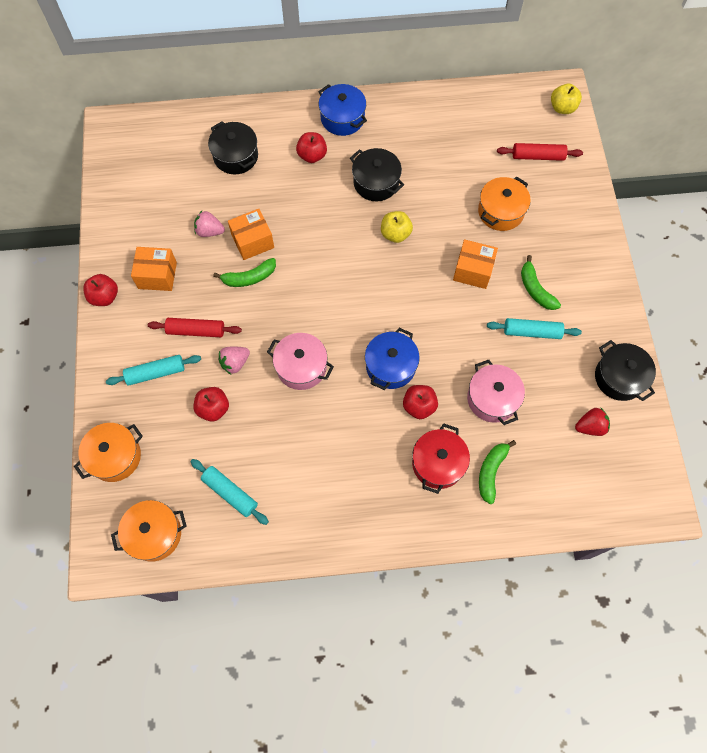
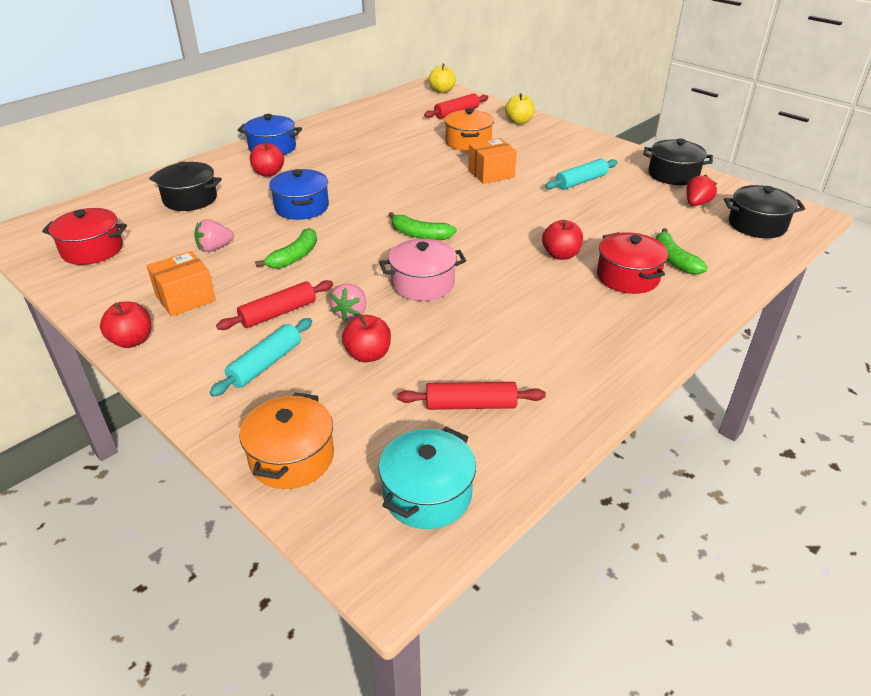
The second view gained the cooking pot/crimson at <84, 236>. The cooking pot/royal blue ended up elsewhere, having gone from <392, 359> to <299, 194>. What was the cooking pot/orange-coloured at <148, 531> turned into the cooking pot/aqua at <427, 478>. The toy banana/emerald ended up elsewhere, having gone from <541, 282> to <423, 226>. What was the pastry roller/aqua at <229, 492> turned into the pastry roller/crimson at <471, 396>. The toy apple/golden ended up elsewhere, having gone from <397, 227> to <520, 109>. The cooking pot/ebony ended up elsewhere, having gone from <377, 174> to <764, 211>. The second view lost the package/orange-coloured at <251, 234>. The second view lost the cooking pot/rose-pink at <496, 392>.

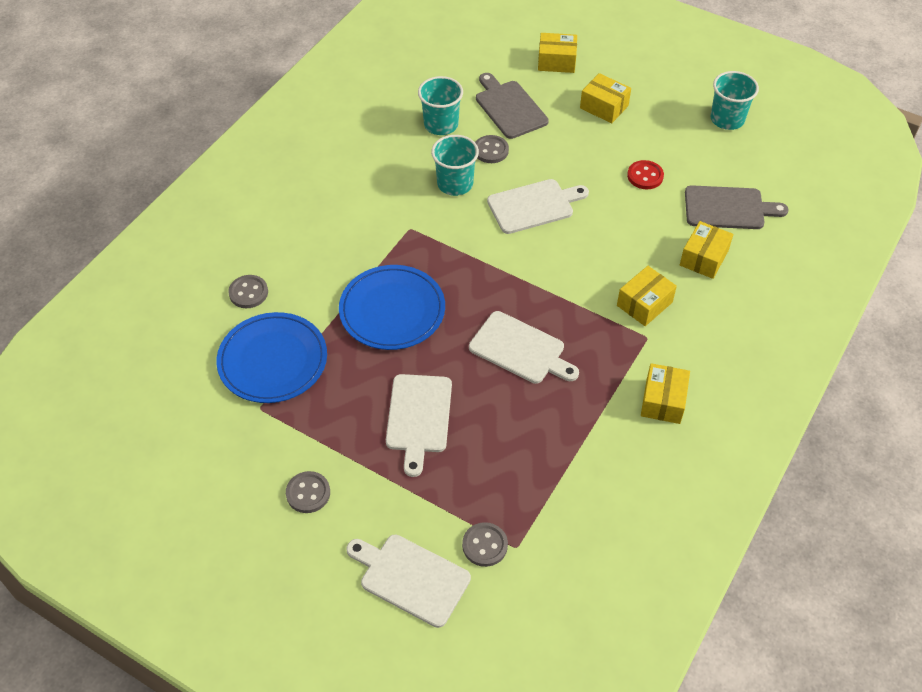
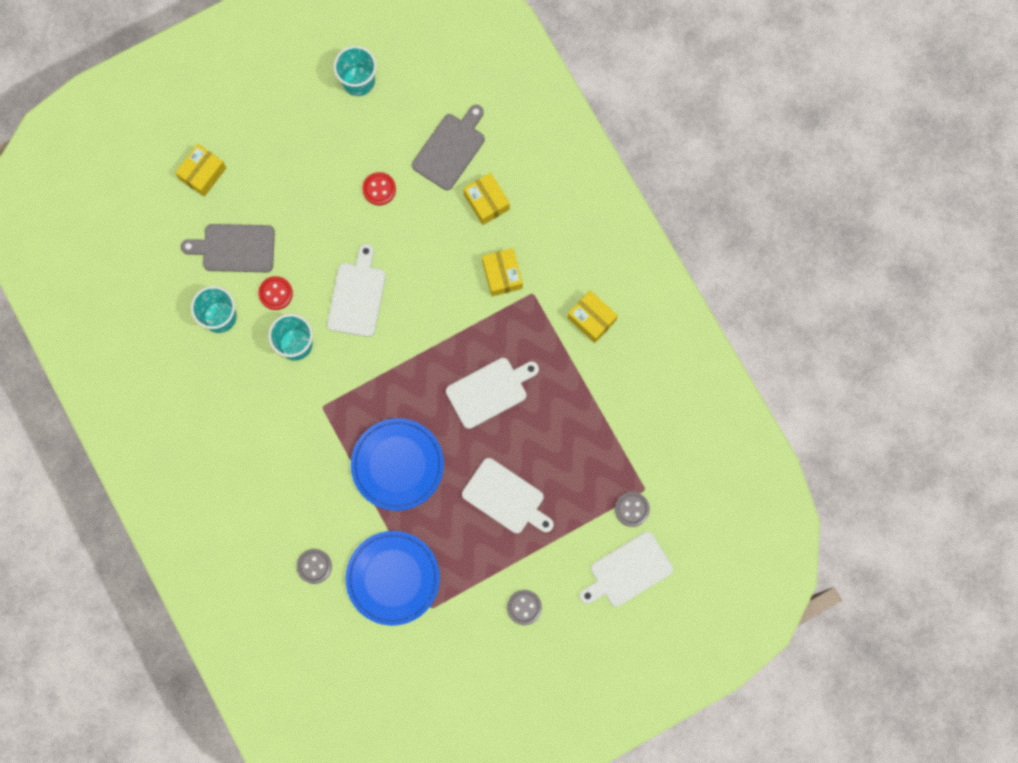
What was the shirt button/grey at <492, 149> turned into the shirt button/crimson at <276, 293>. The second view lost the package/golden at <605, 98>.

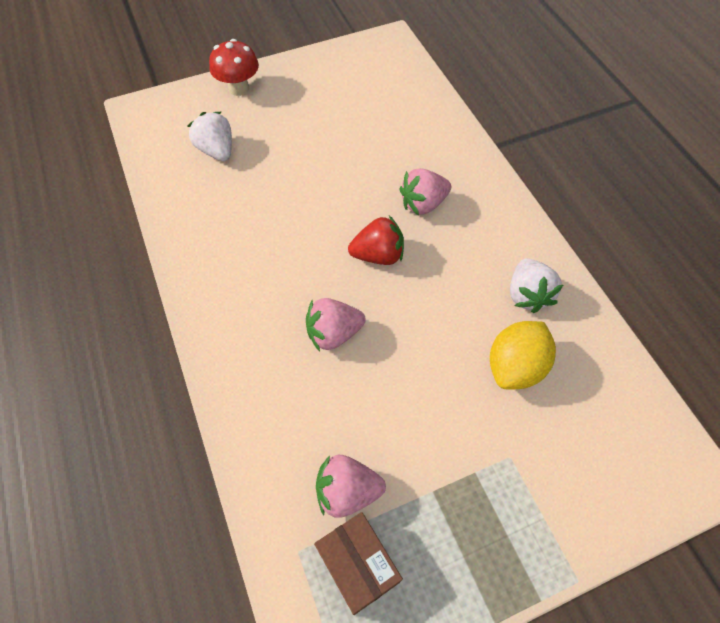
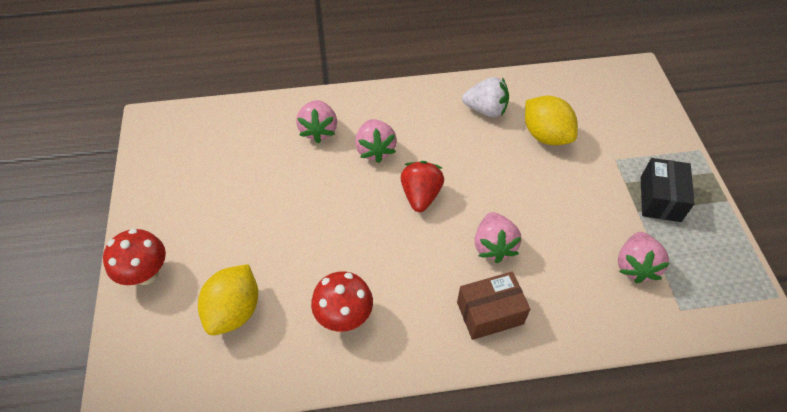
Where the berry/snow-white stood at <209, 136>, the lemon/golden came to stand at <228, 299>. The second view gained the berry/rose-pink at <316, 121>. The second view gained the mushroom/crimson at <342, 301>. The package/russet ended up elsewhere, having gone from <358, 563> to <493, 305>. The second view gained the package/ebony at <668, 190>.

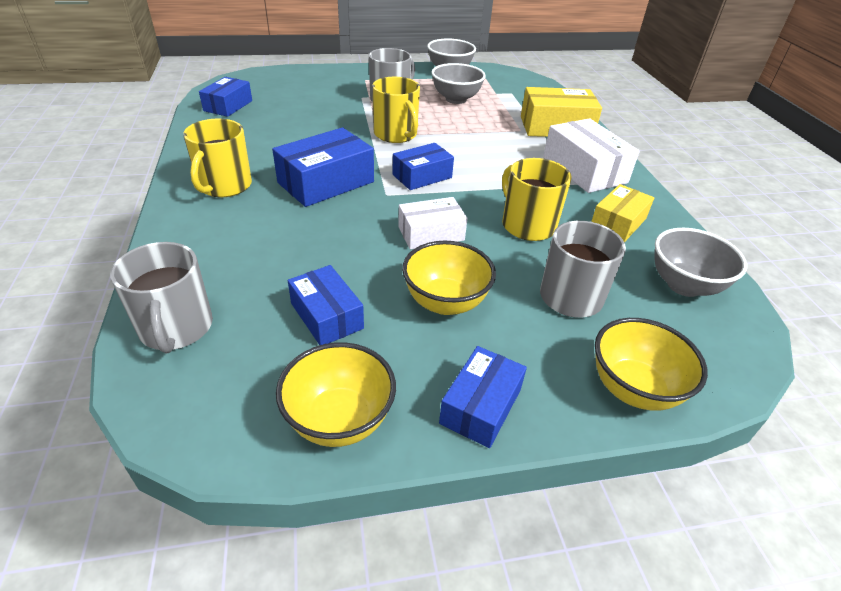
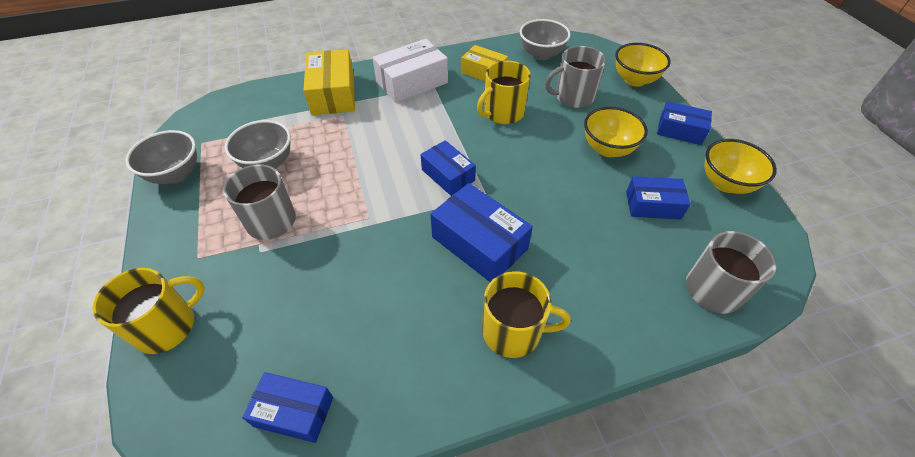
The mug/golden ended up elsewhere, having gone from <396, 110> to <148, 311>. The package/royal blue at <326, 305> ended up facing another way, 45 degrees clockwise from before. The second view lost the package/snow-white at <433, 223>.

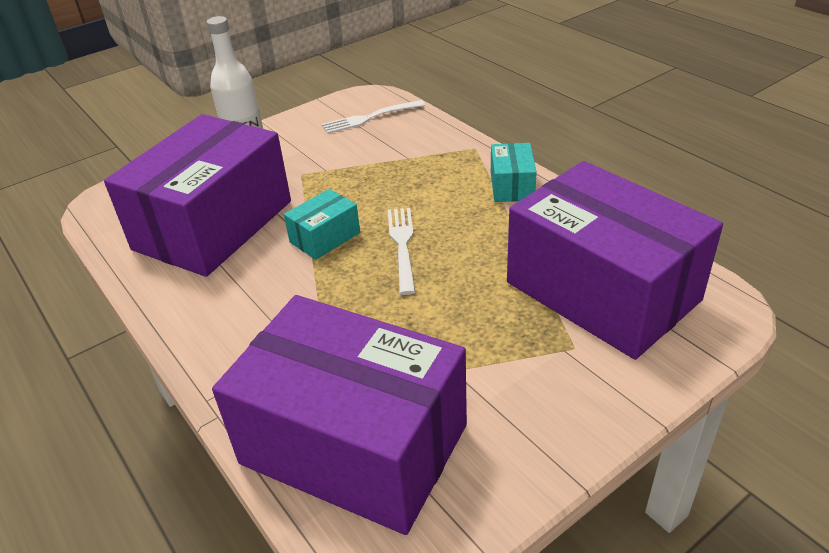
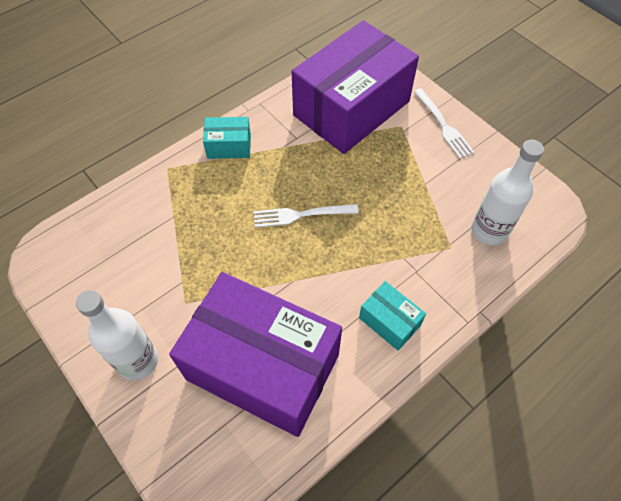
The package/aqua ended up elsewhere, having gone from <322, 224> to <392, 316>. The table fork/snow-white ended up elsewhere, having gone from <373, 117> to <444, 123>. Where the package/violet stood at <339, 415>, the bottle/snow-white came to stand at <508, 193>.

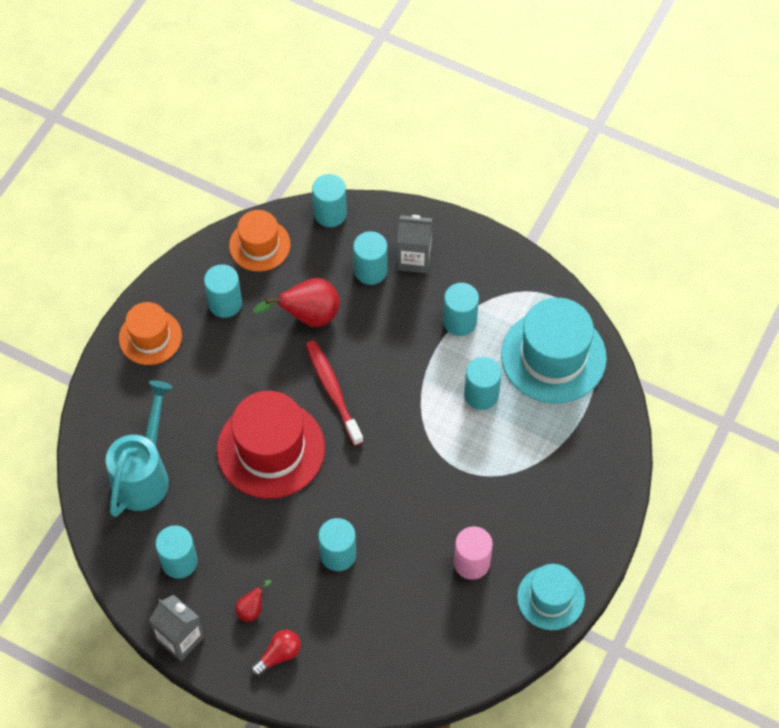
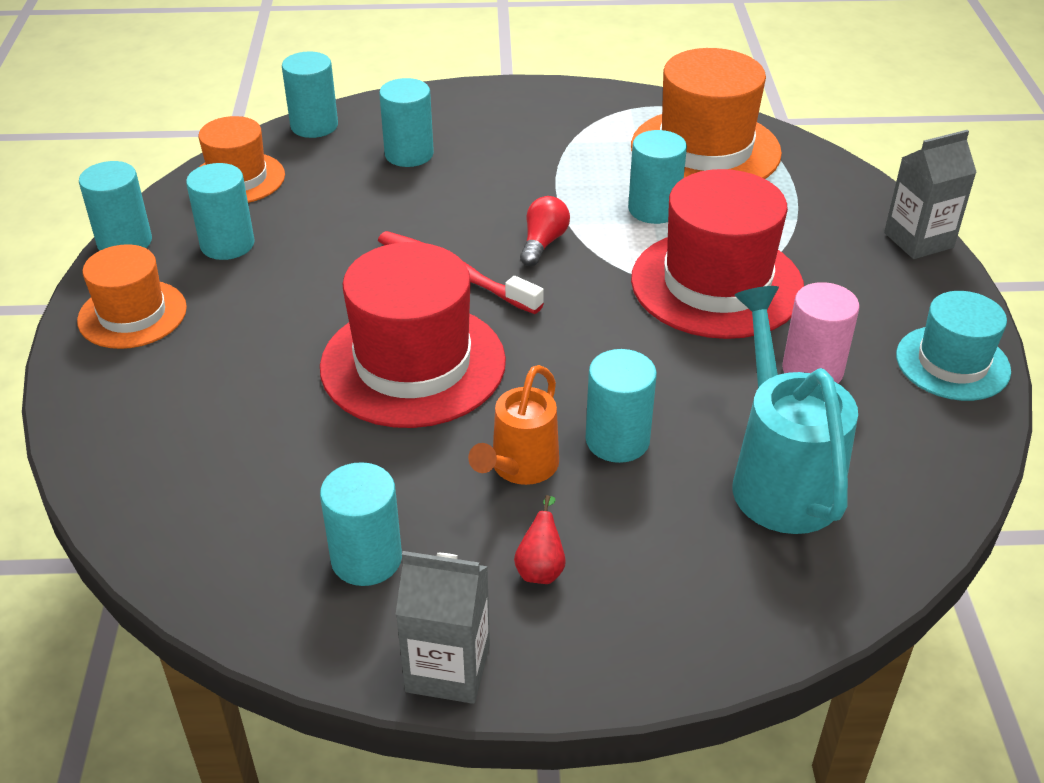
The cylinder/aqua ended up elsewhere, having gone from <461, 309> to <115, 206>. The second view gained the watering can/orange-coloured at <513, 425>. The bulb/crimson ended up elsewhere, having gone from <276, 653> to <545, 231>. What was the hat/aqua at <554, 350> turned into the hat/orange-coloured at <706, 113>. The second view gained the hat/crimson at <717, 254>. The watering can/aqua ended up elsewhere, having gone from <139, 448> to <795, 410>. The carton/grey ended up elsewhere, having gone from <414, 244> to <930, 194>. The second view lost the pear/crimson at <296, 302>.

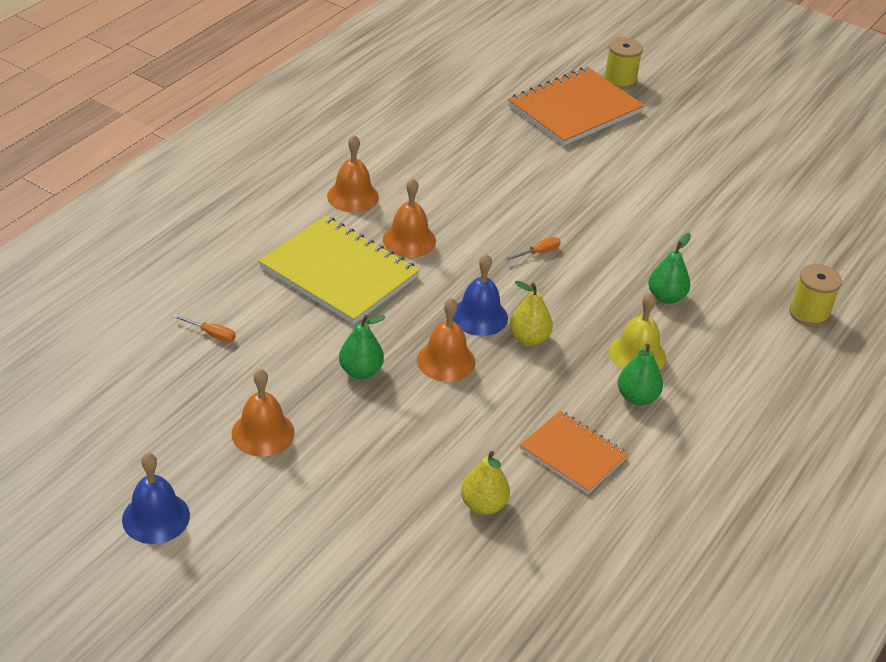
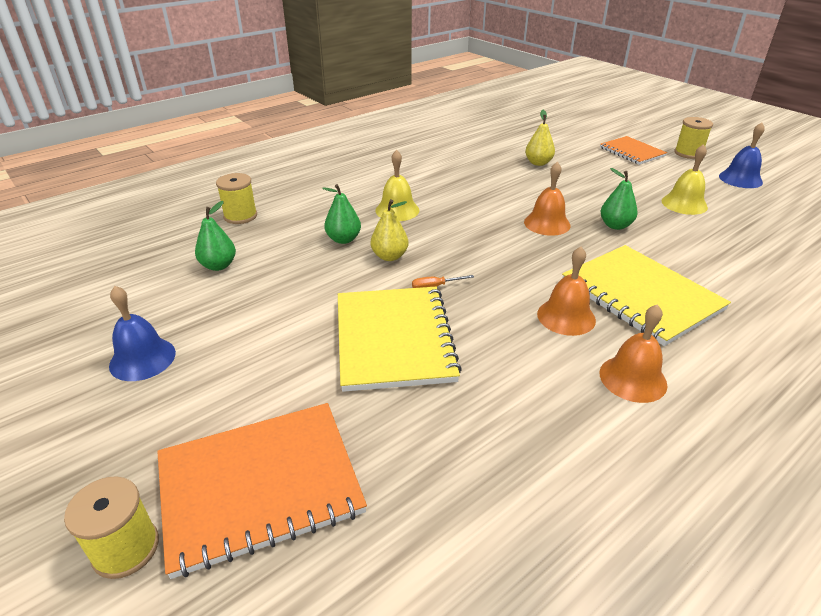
The bell/royal blue ended up elsewhere, having gone from <480, 295> to <142, 333>. The pear/emerald ended up elsewhere, having gone from <640, 374> to <215, 236>. The second view gained the notebook/golden at <400, 339>. The pear/golden ended up elsewhere, having gone from <531, 313> to <389, 230>. The notebook/orange-coloured ended up elsewhere, having gone from <574, 452> to <633, 150>. What was the bell/orange-coloured at <263, 413> turned into the bell/golden at <685, 179>. The second view gained the bobbin/golden at <693, 138>. The second view lost the hand screwdriver/orange-coloured at <204, 328>.

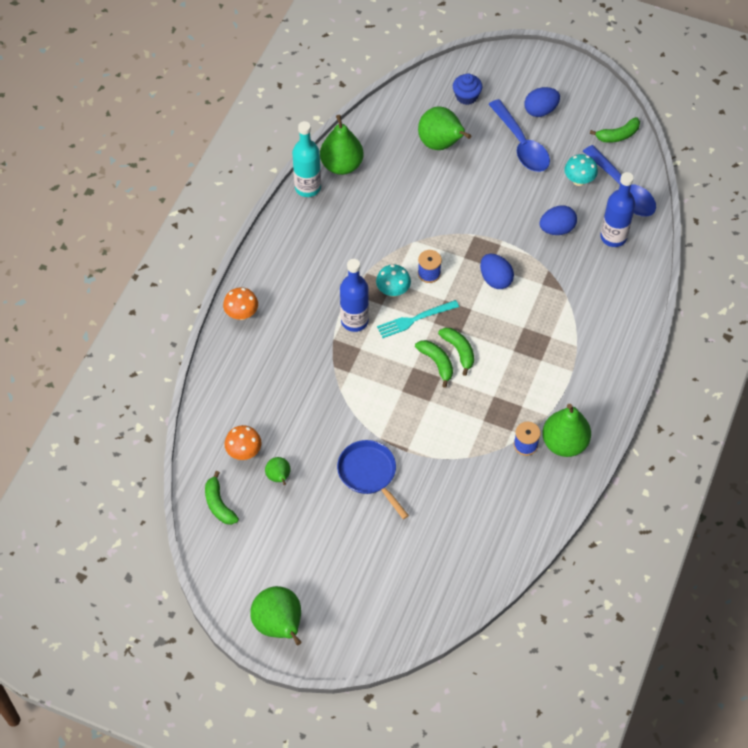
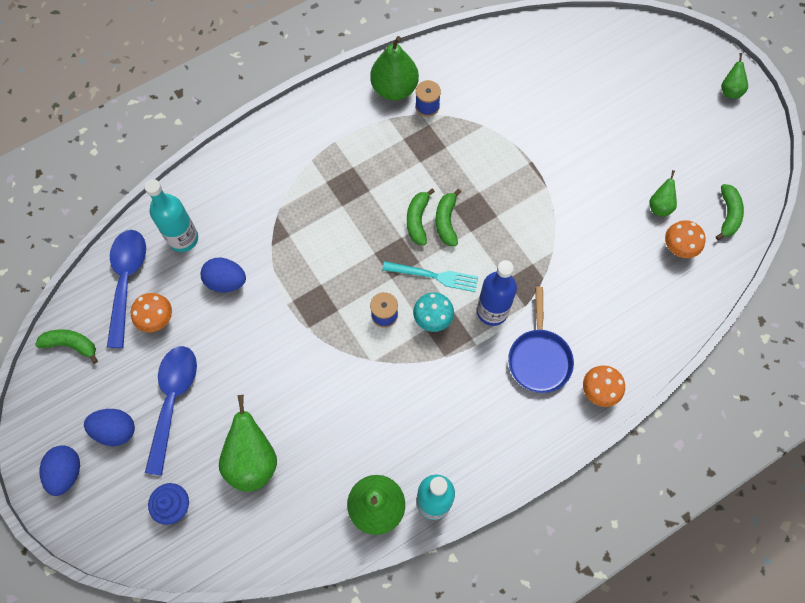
The egg shape/royal blue ended up elsewhere, having gone from <497, 271> to <60, 470>. What was the mushroom/aqua at <581, 170> turned into the mushroom/orange-coloured at <151, 312>. What was the bottle/royal blue at <617, 209> turned into the bottle/aqua at <171, 215>. The pan/royal blue ended up elsewhere, having gone from <373, 479> to <541, 340>. The size of the pear/emerald at <275, 615> changed by a factor of 0.53.

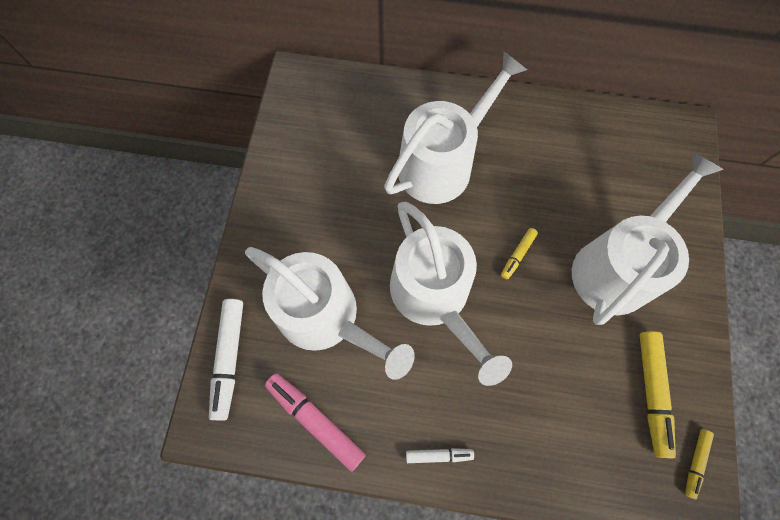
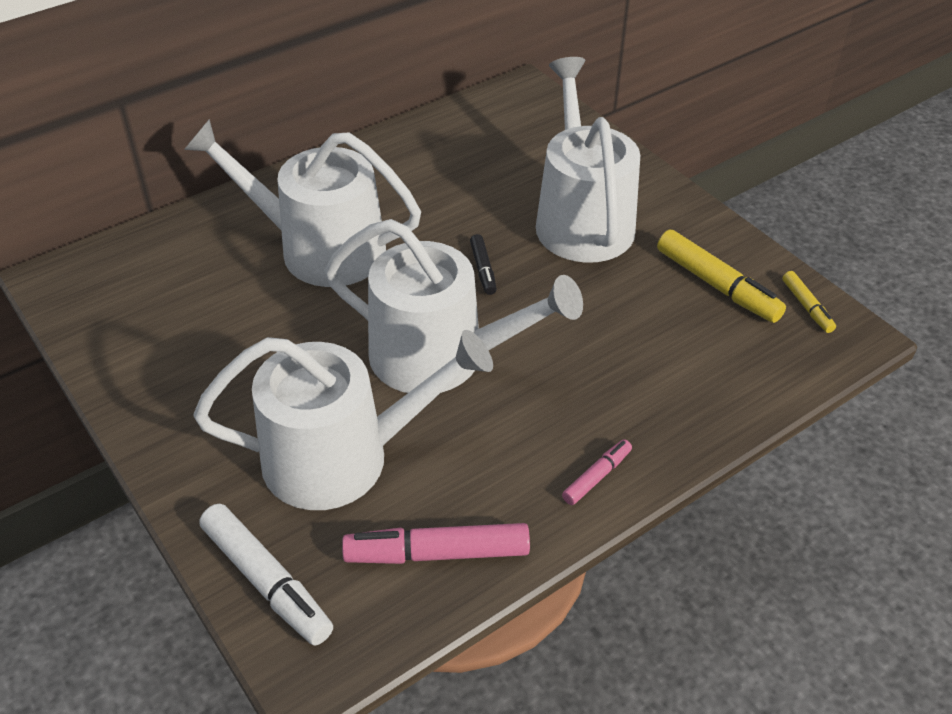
The watering can/snow-white at <455, 128> ended up facing another way, 75 degrees counterclockwise from before. What was the marker pen/golden at <519, 253> turned into the marker pen/ebony at <483, 264>. What was the marker pen/snow-white at <440, 455> turned into the marker pen/rose-pink at <597, 472>.

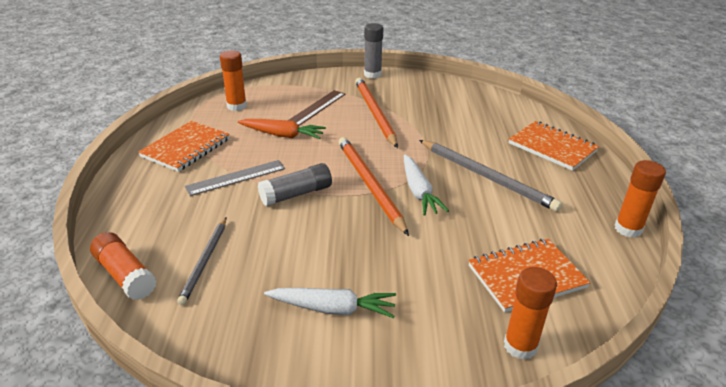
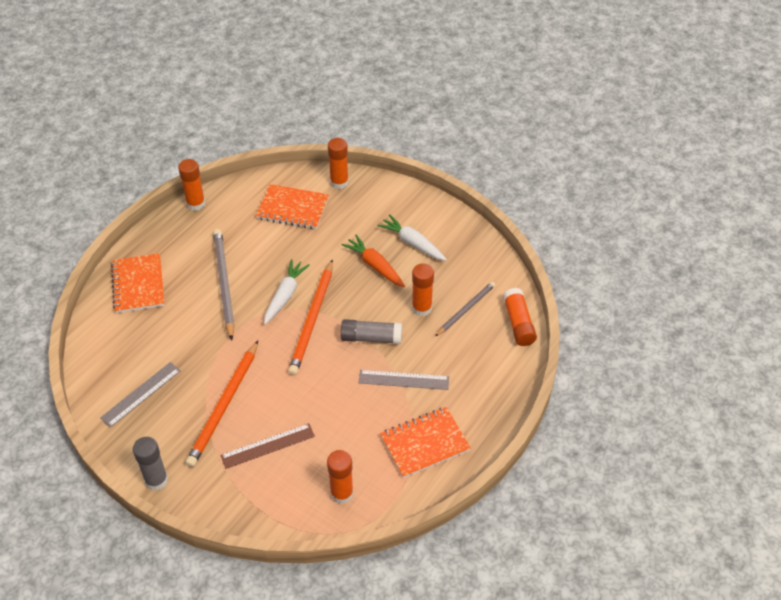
The second view gained the straightedge/grey at <140, 395>. The toy carrot/orange-coloured ended up elsewhere, having gone from <282, 129> to <373, 260>. The second view gained the glue stick/orange-coloured at <423, 289>.

